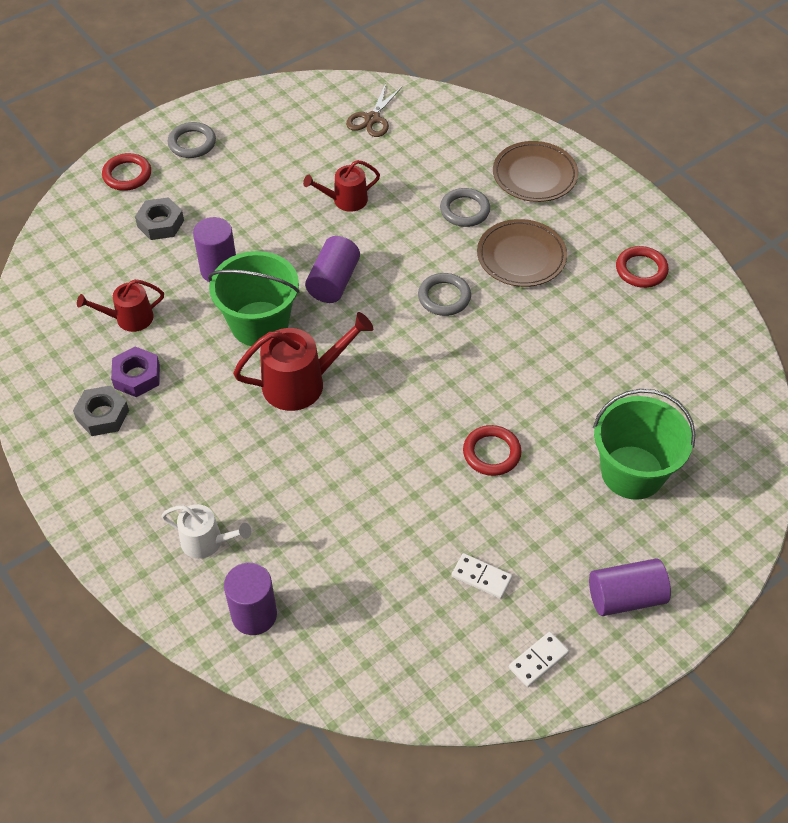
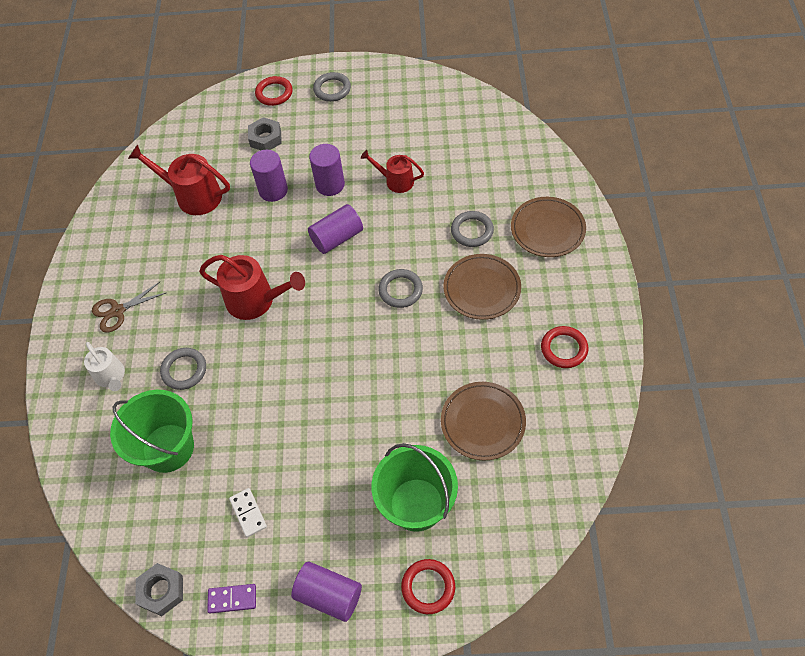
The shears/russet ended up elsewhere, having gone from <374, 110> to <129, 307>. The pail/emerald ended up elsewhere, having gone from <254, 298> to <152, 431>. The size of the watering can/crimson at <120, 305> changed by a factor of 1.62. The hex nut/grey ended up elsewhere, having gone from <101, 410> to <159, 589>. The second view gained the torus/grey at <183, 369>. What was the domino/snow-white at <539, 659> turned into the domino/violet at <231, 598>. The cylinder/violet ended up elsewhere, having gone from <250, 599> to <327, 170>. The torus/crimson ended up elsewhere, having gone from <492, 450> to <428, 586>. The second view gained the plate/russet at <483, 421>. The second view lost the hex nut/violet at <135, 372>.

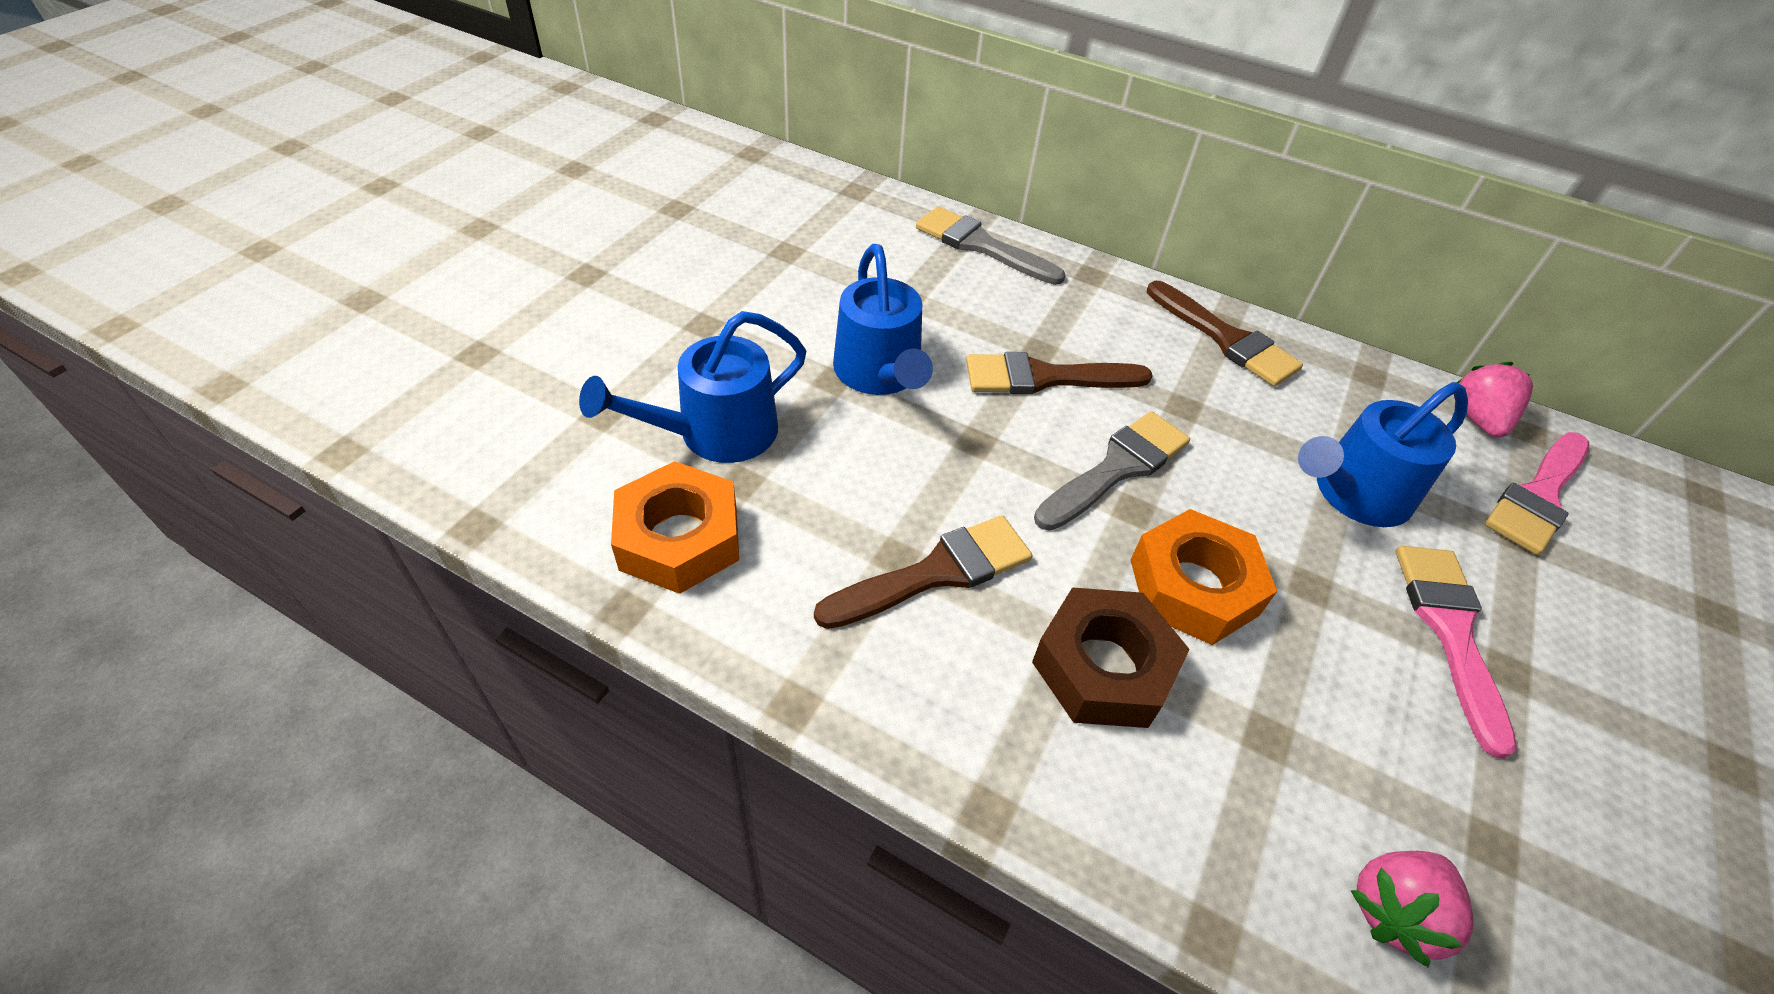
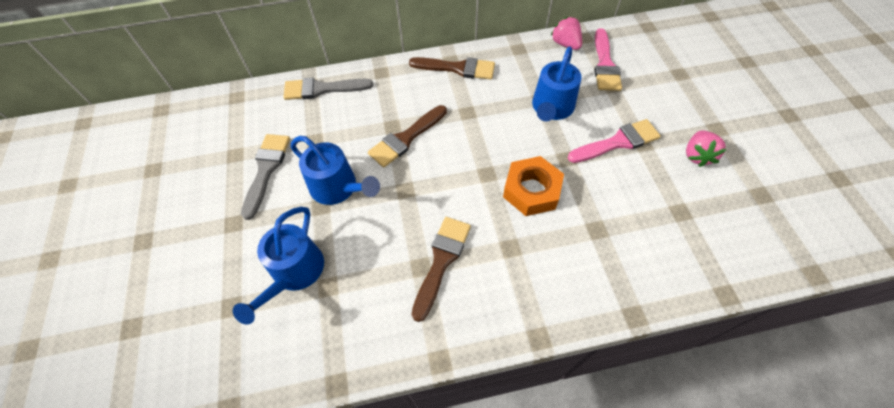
The brush/grey ended up elsewhere, having gone from <1112, 471> to <265, 177>. The brush/rose-pink at <1456, 652> ended up facing another way, 105 degrees clockwise from before. The berry/rose-pink ended up elsewhere, having gone from <1412, 909> to <706, 149>. The second view lost the hex nut/orange-coloured at <675, 527>. The second view lost the hex nut/russet at <1111, 657>.

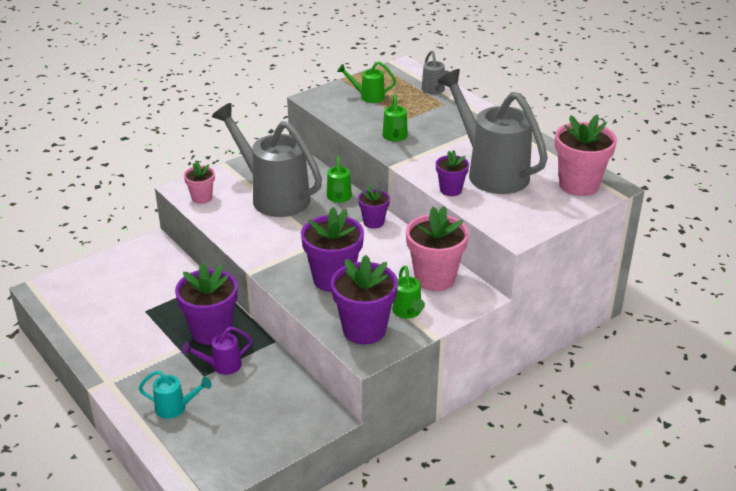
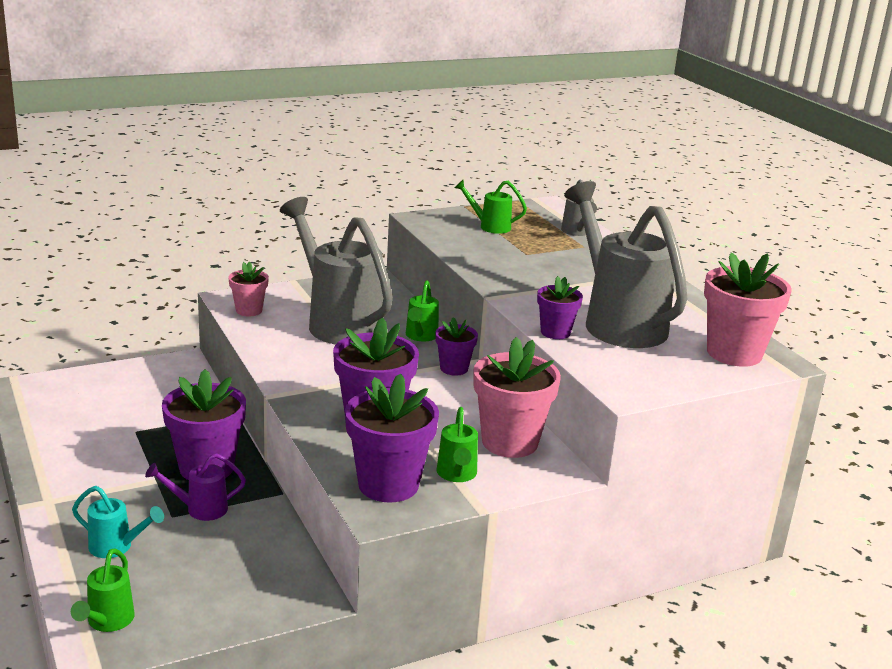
The watering can/emerald ended up elsewhere, having gone from <395, 118> to <103, 590>.

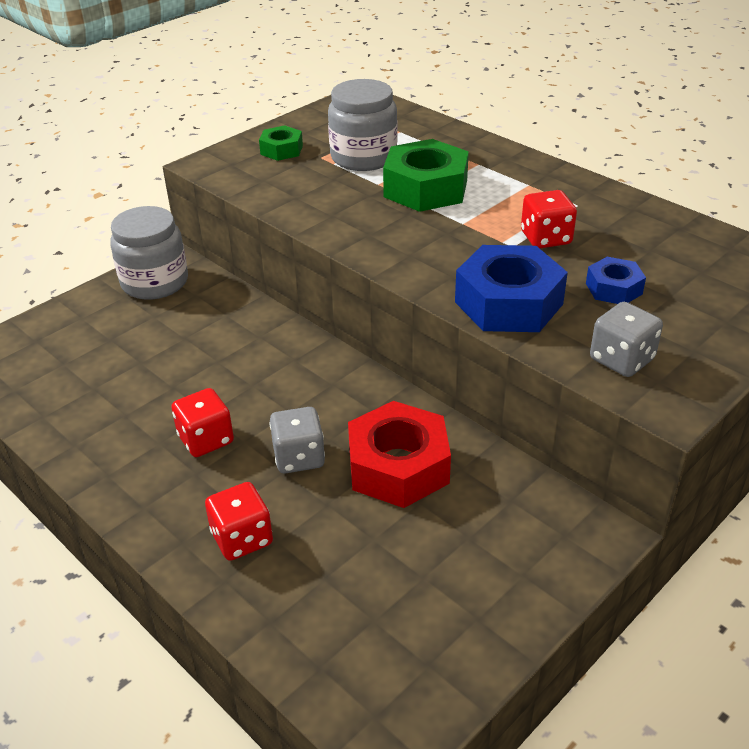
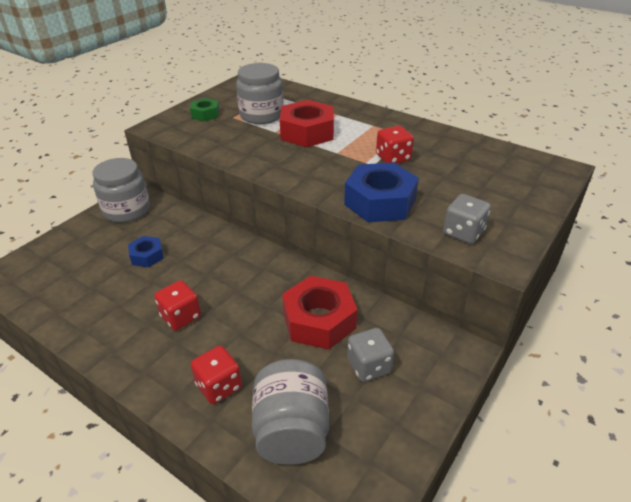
The hex nut/royal blue ended up elsewhere, having gone from <616, 280> to <146, 251>. The second view gained the preserve jar/grey at <290, 412>. What was the hex nut/emerald at <426, 175> turned into the hex nut/crimson at <307, 123>. The game die/grey ended up elsewhere, having gone from <297, 440> to <370, 355>.

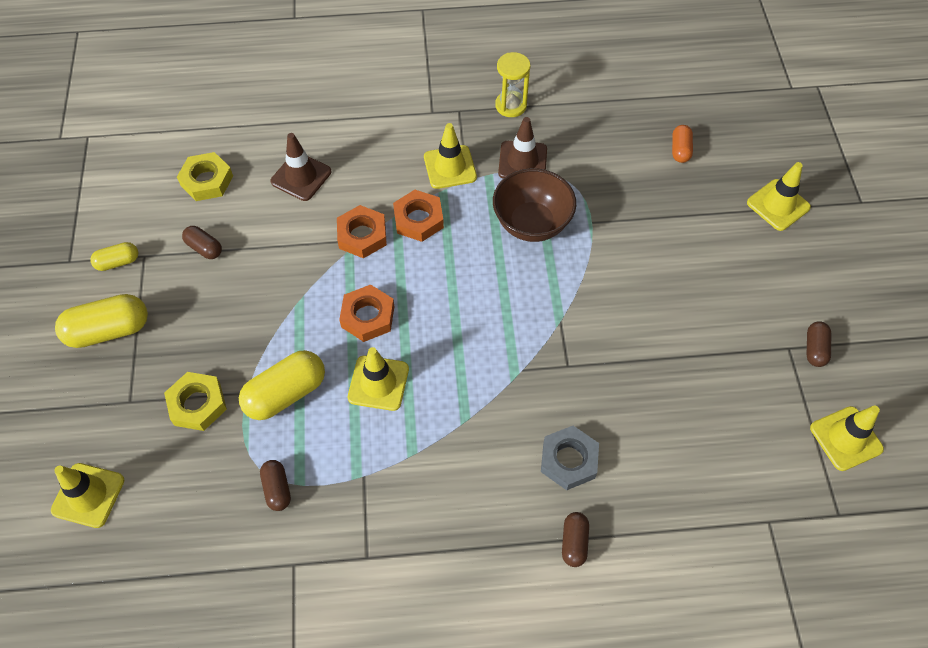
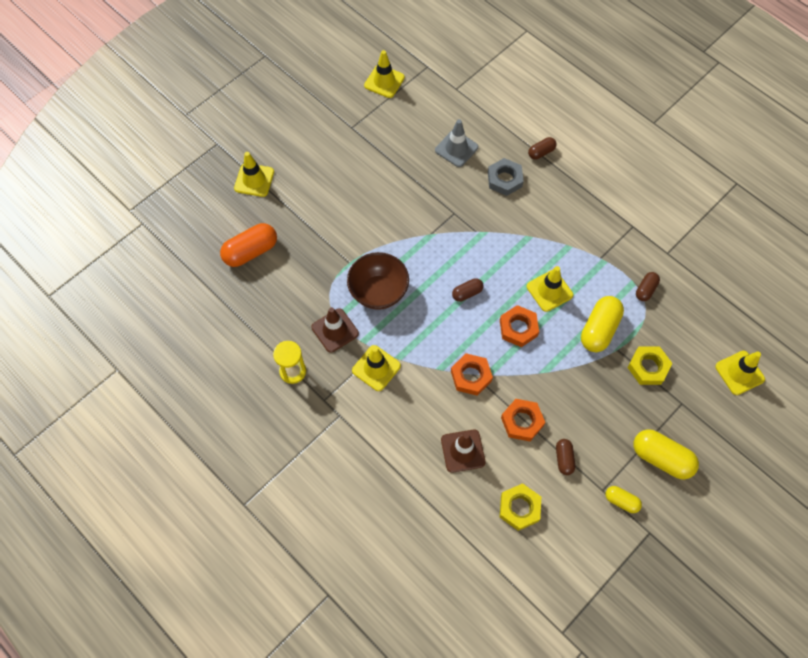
The size of the pill/orange-coloured at <682, 144> changed by a factor of 1.82. The second view gained the traffic cone/grey at <456, 143>. The pill/russet ended up elsewhere, having gone from <819, 344> to <468, 290>. The hex nut/orange-coloured ended up elsewhere, having gone from <418, 216> to <523, 420>. The pill/golden at <282, 385> ended up facing another way, 75 degrees counterclockwise from before.

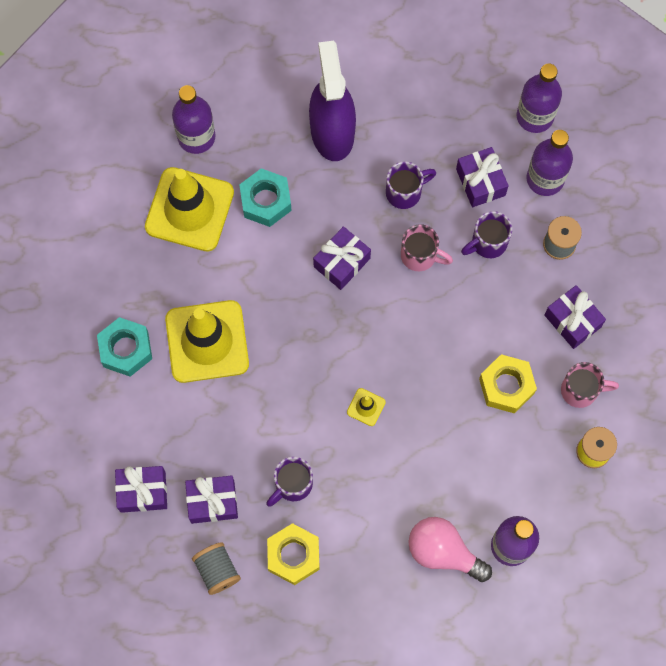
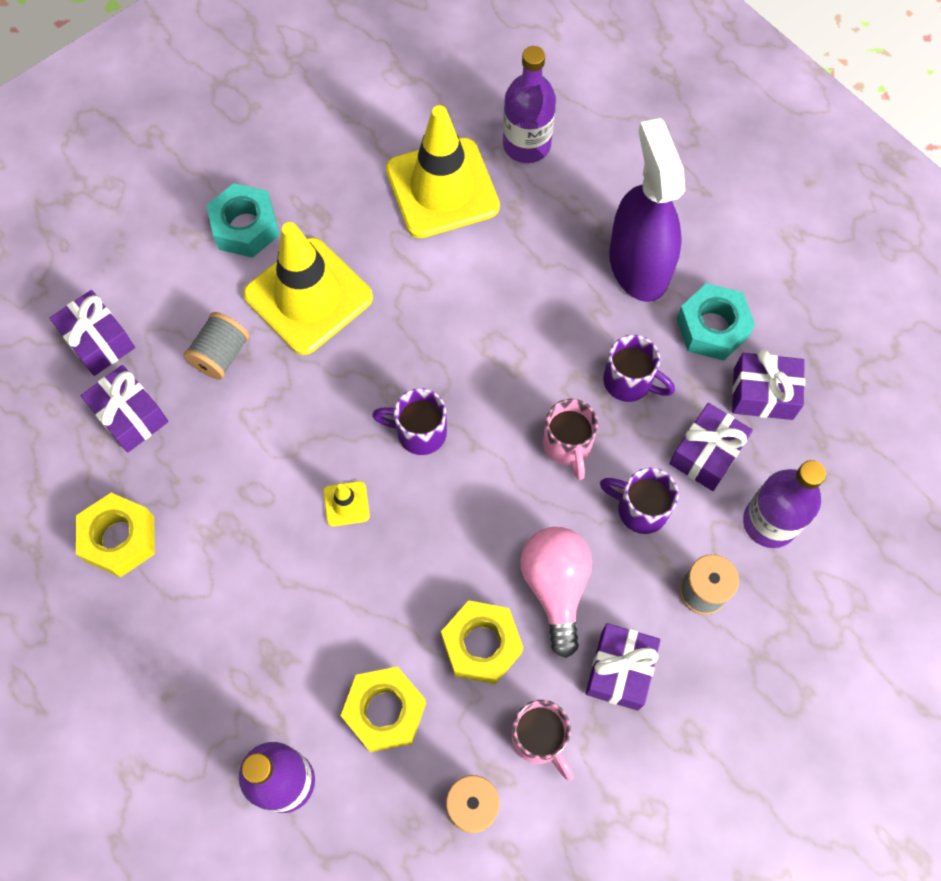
The bobbin/grey ended up elsewhere, having gone from <216, 568> to <216, 346>. The second view gained the hex nut/golden at <383, 709>. The mug/violet ended up elsewhere, having gone from <289, 482> to <409, 421>. The bulb/rose-pink ended up elsewhere, having gone from <450, 549> to <556, 592>. The sprayer/violet at <332, 101> ended up facing another way, 60 degrees counterclockwise from before. The hex nut/aqua ended up elsewhere, having gone from <265, 197> to <716, 322>. The gift/violet ended up elsewhere, having gone from <342, 258> to <768, 385>. The second view lost the bottle/violet at <539, 98>.

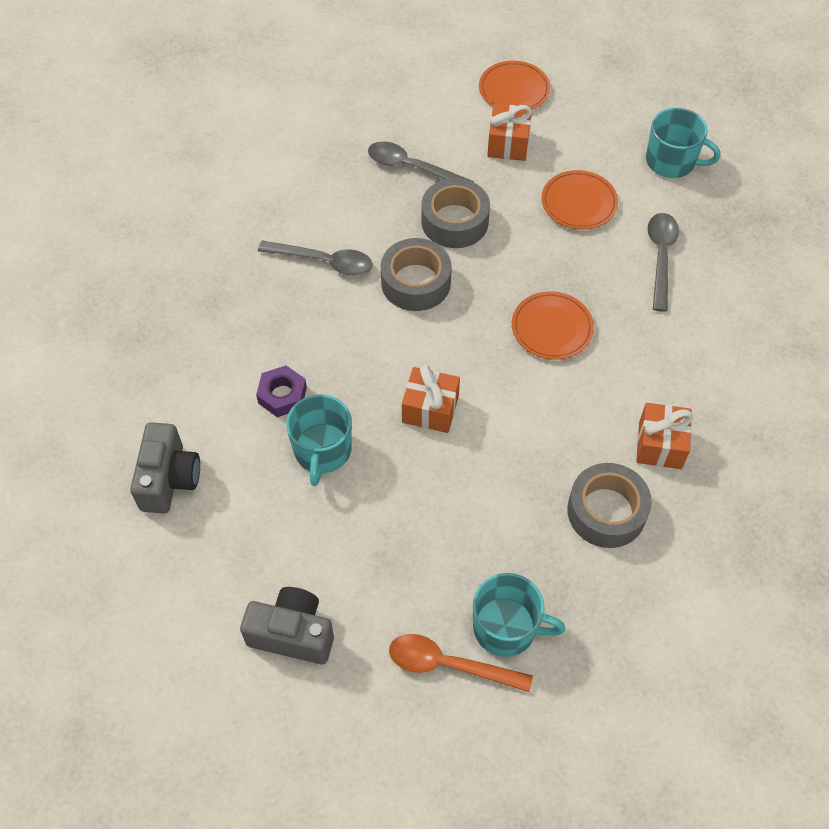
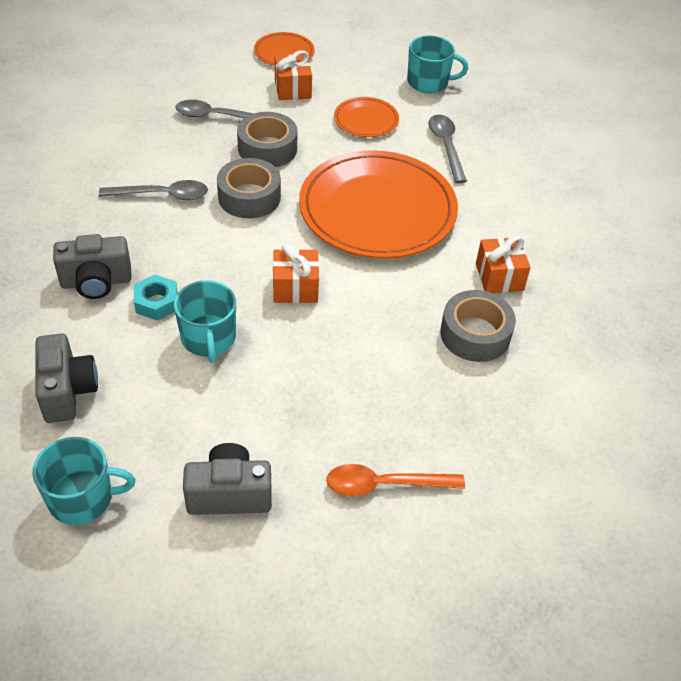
The mug/aqua ended up elsewhere, having gone from <519, 615> to <84, 481>. The second view gained the photo camera/grey at <92, 266>. What was the hex nut/violet at <281, 391> turned into the hex nut/aqua at <156, 298>. The size of the plate/orange-coloured at <553, 325> changed by a factor of 2.19.

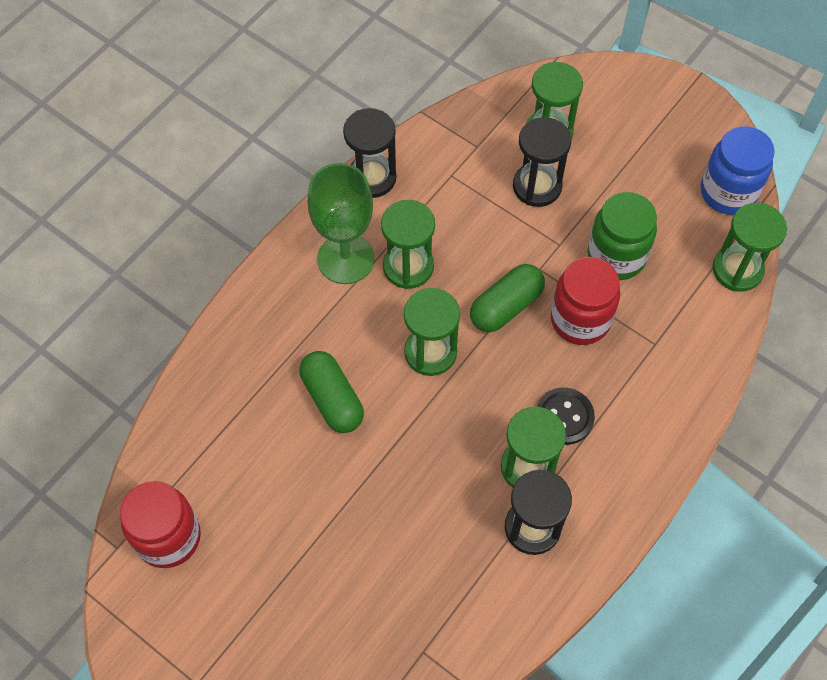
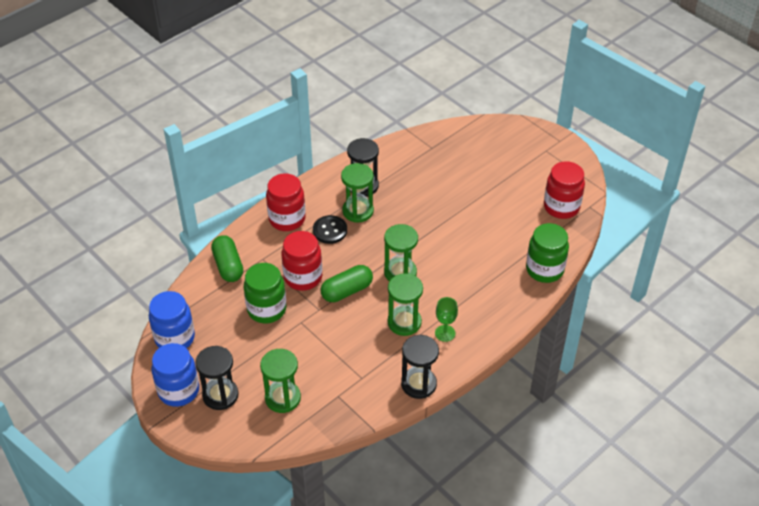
The second view gained the preserve jar/royal blue at <175, 375>. The sandglass/ebony ended up elsewhere, having gone from <542, 162> to <216, 378>. The pill/emerald ended up elsewhere, having gone from <332, 392> to <227, 258>. The second view gained the preserve jar/crimson at <286, 202>. The size of the chalice/emerald at <341, 223> changed by a factor of 0.53. The second view gained the preserve jar/emerald at <547, 253>. The second view lost the sandglass/emerald at <749, 247>.

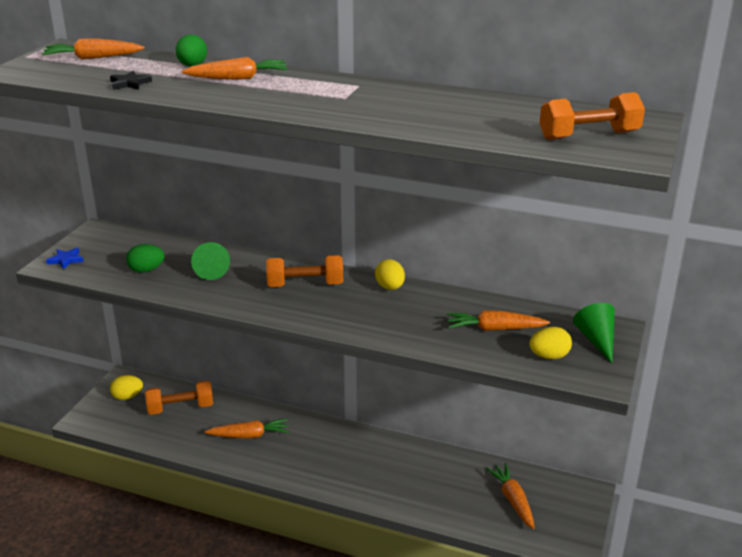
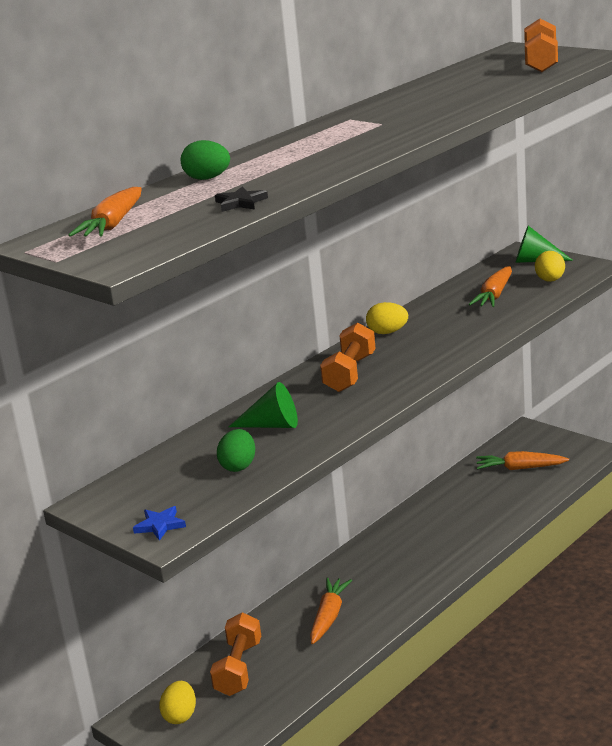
The second view lost the toy carrot/orange-coloured at <235, 68>.

